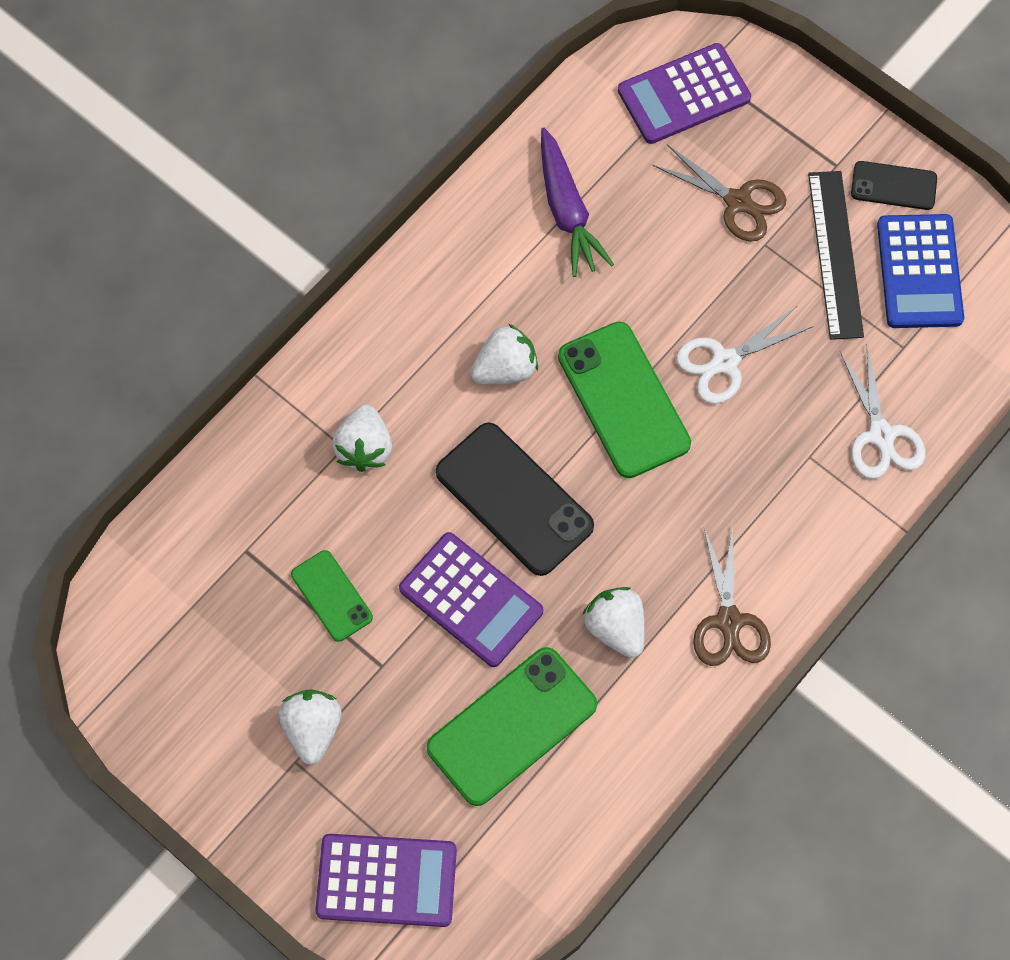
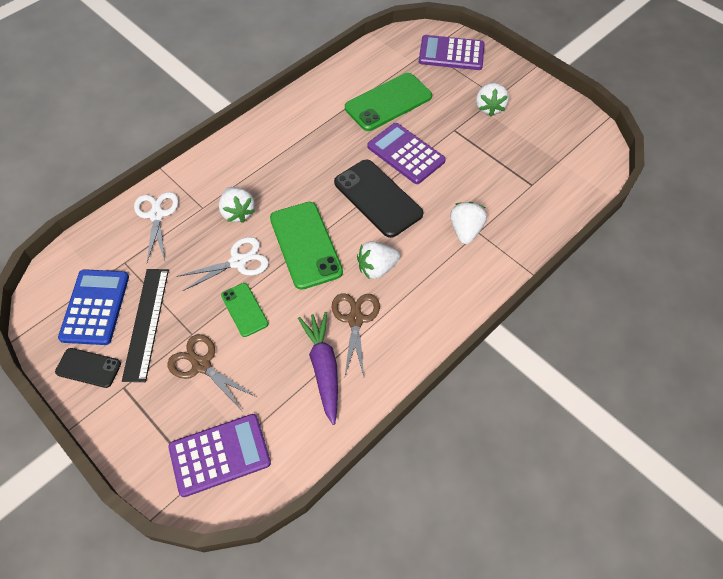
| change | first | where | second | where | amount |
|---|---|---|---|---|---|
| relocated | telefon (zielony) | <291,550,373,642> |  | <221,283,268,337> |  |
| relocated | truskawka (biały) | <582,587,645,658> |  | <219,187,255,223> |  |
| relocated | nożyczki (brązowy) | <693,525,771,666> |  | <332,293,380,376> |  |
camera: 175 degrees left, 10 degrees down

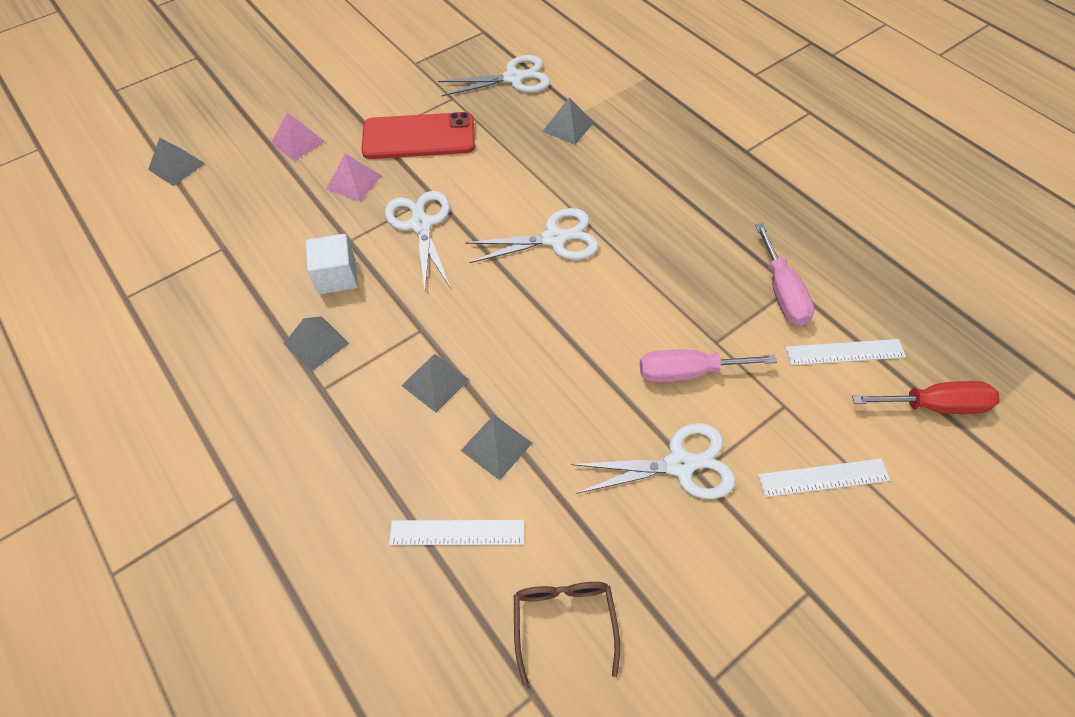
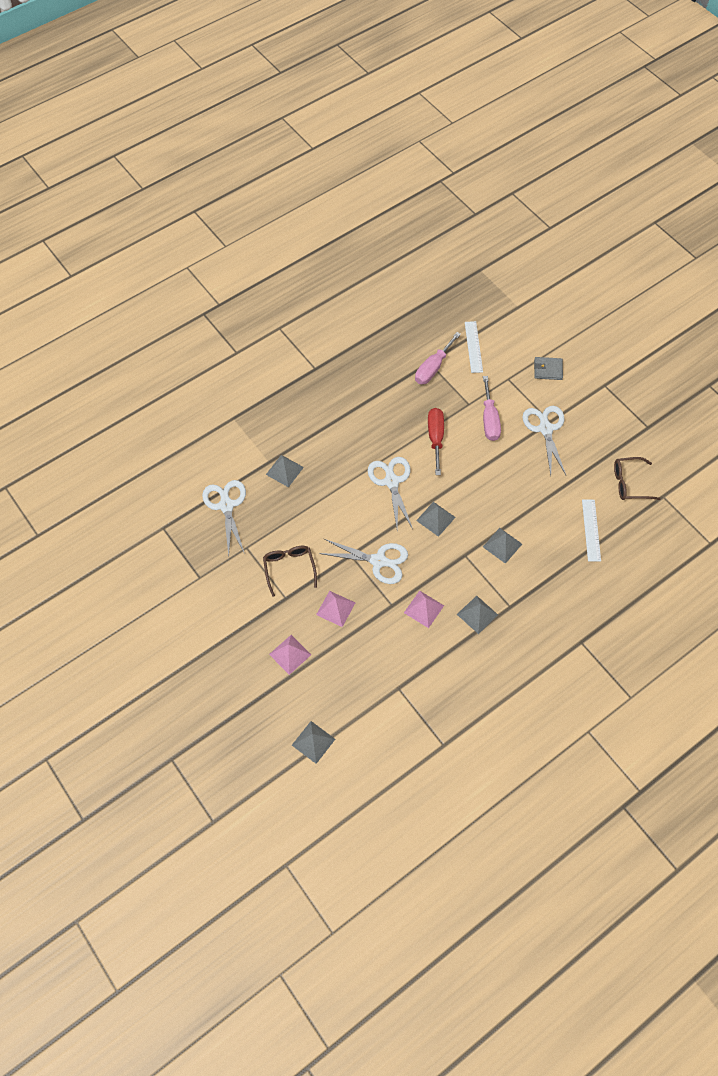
| change | first | where | second | where | amount |
|---|---|---|---|---|---|
| relocated | piramida (szary) | <460,415,532,481> |  | <416,502,456,537> |  |
| relocated | śrubokręt (czerwony) | <852,381,999,414> |  | <428,408,444,475> |  |
| exchanged | sześcian (biały) | <306,234,358,294> | piramida (różowy) | <404,591,444,628> |  |
| exchanged | telefon (czerwony) | <362,112,475,159> | okulary (brązowy) | <263,546,317,597> |  |
| exchanged | linijka (biały) | <758,459,891,497> | portfel (szary) | <534,357,563,380> |  |
| spun | nożyczki (biały) | <385,191,450,289> |  | <319,539,408,584> | 150 degrees counterclockwise |
| spun | śrubokręt (różowy) | <755,223,815,326> |  | <415,332,461,384> | 135 degrees clockwise |
camera: 90 degrees left, 5 degrees up

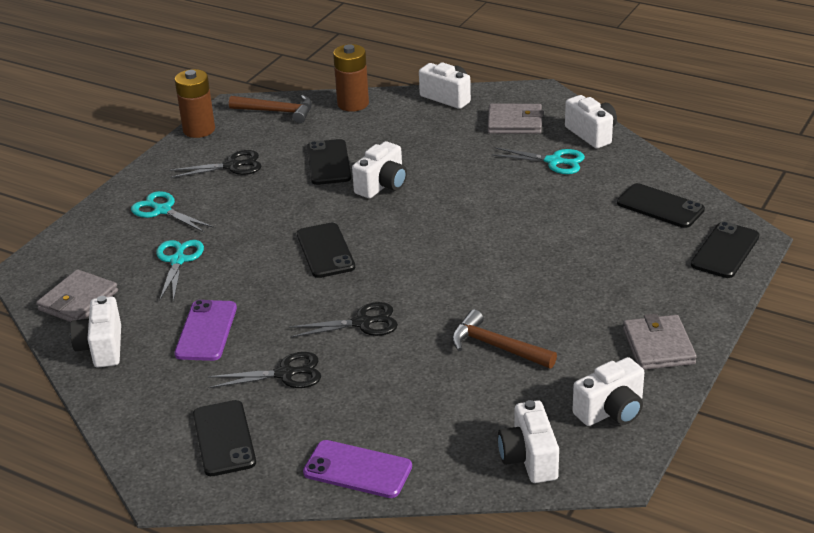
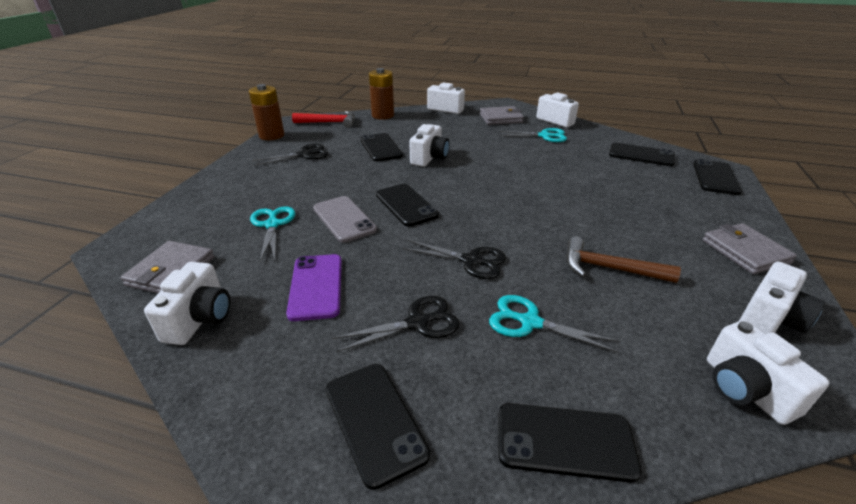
| change | first | where | second | where | amount |
|---|---|---|---|---|---|
| appeared |  |  | telefon (szary) | <313,196,377,243> |  |
| relocated | nożyczki (turkusowy) | <131,191,214,233> |  | <489,295,620,353> |  |
| colour | młotek (brązowy) | <229,95,312,124> | młotek (czerwony) | <292,111,355,128> |  |
| colour | telefon (fioletowy) | <303,440,412,498> | telefon (czarny) | <498,403,642,483> |  |
| spun | aparat fotograficzny (biały) | <70,296,121,368> |  | <144,262,230,345> | 150 degrees counterclockwise |
| spun | nożyczki (czarny) | <288,302,398,338> |  | <403,240,506,279> | 45 degrees clockwise |
camera: 15 degrees left, 0 degrees up

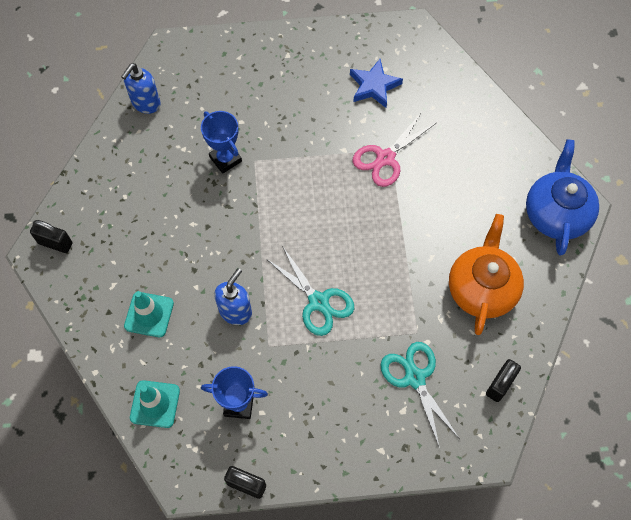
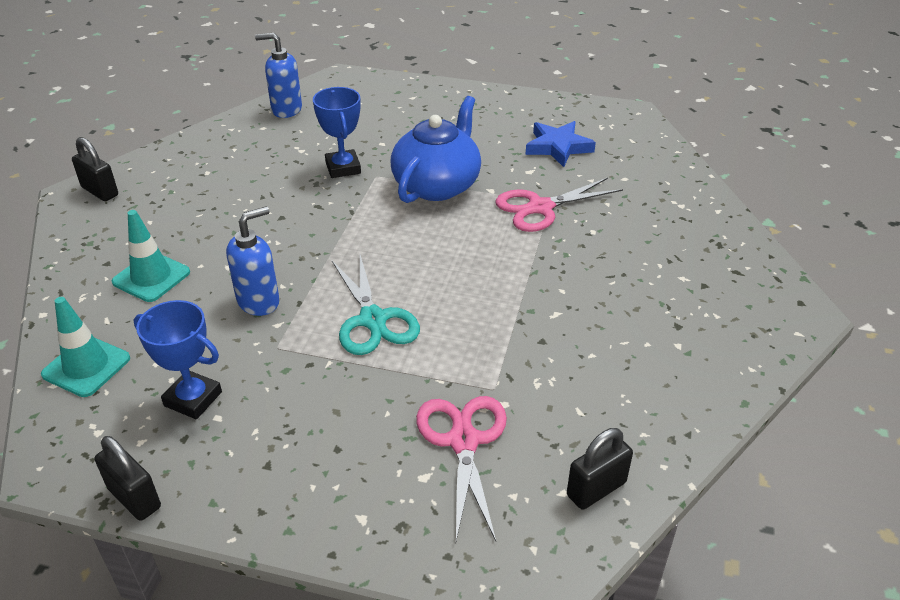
| change | first | where | second | where | amount |
|---|---|---|---|---|---|
| missing | imbryk (pomarańczowy) | <449,214,524,335> |  |  |  |
| relocated | imbryk (niebieski) | <526,139,599,256> |  | <391,96,481,203> |  |
| colour | nożyczki (turkusowy) | <380,342,460,448> | nożyczki (różowy) | <416,396,507,541> |  |
| spun | dozownik mydła (niebieski) | <121,63,161,114> |  | <255,33,302,118> | 45 degrees clockwise |
camera: 20 degrees right, 25 degrees down

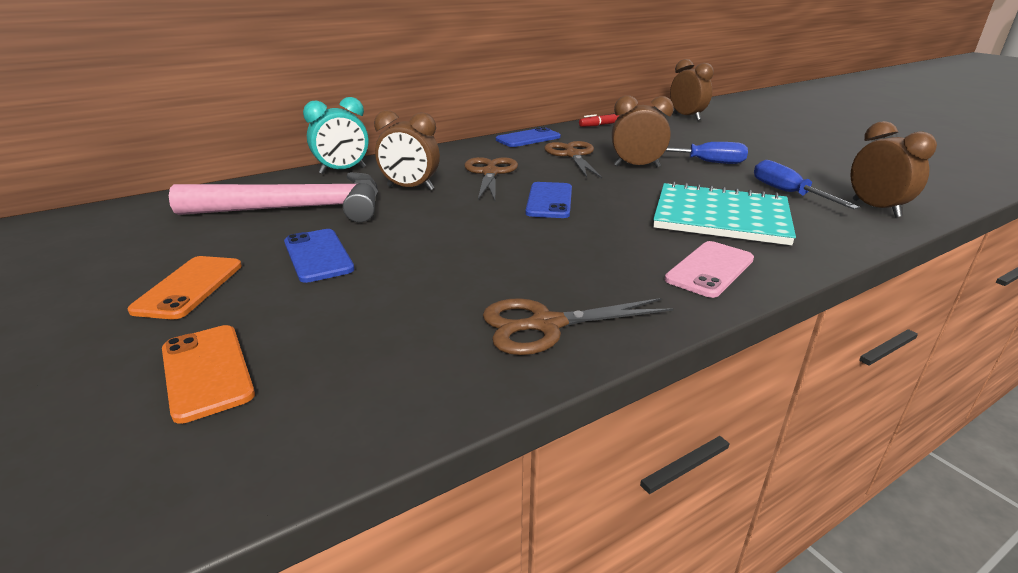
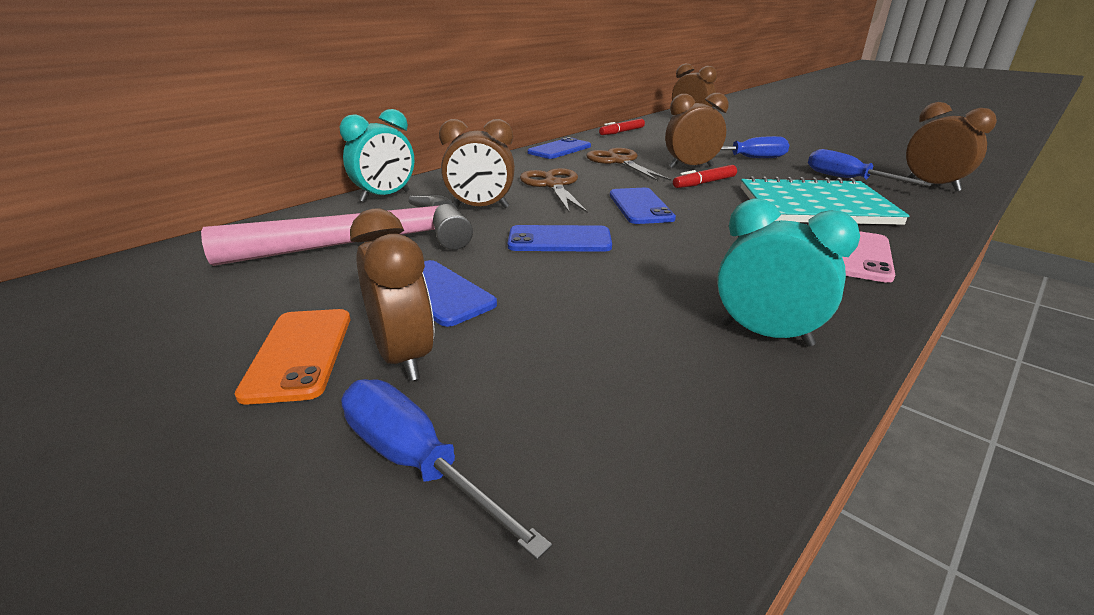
| change | first | where | second | where | amount |
|---|---|---|---|---|---|
| appeared |  |  | budzik (brązowy) | <350,208,434,381> |  |
| appeared |  |  | telefon (niebieski) | <508,225,612,252> |  |
| appeared |  |  | flamaster (czerwony) | <673,165,737,188> |  |
| exchanged | telefon (pomarańczowy) | <162,325,255,424> | śrubokręt (niebieski) | <341,379,552,560> |  |
| exchanged | nożyczki (brązowy) | <483,298,674,355> | budzik (turkusowy) | <717,198,860,347> |  |
camera: 15 degrees left, 0 degrees up

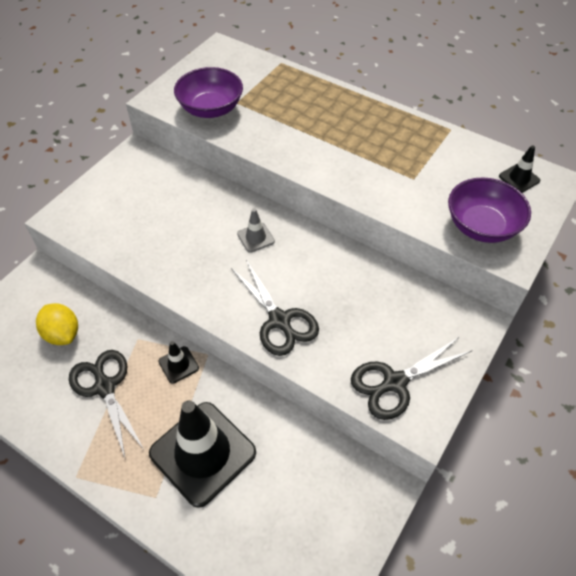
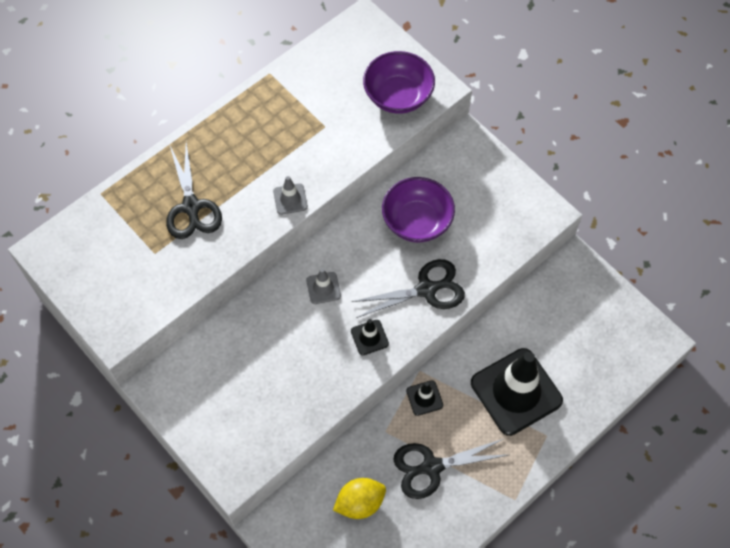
| change | first | where | second | where | amount |
|---|---|---|---|---|---|
| appeared |  |  | pachołek (szary) | <273,176,308,215> |  |
| relocated | miska (fioletowy) | <174,67,243,118> |  | <382,177,455,242> |  |
| relocated | nożyczki (czarny) | <351,337,472,420> |  | <166,142,222,239> |  |
| relocated | pachołek (czarny) | <499,145,540,193> |  | <351,319,389,355> |  |
camera: 75 degrees left, 10 degrees up

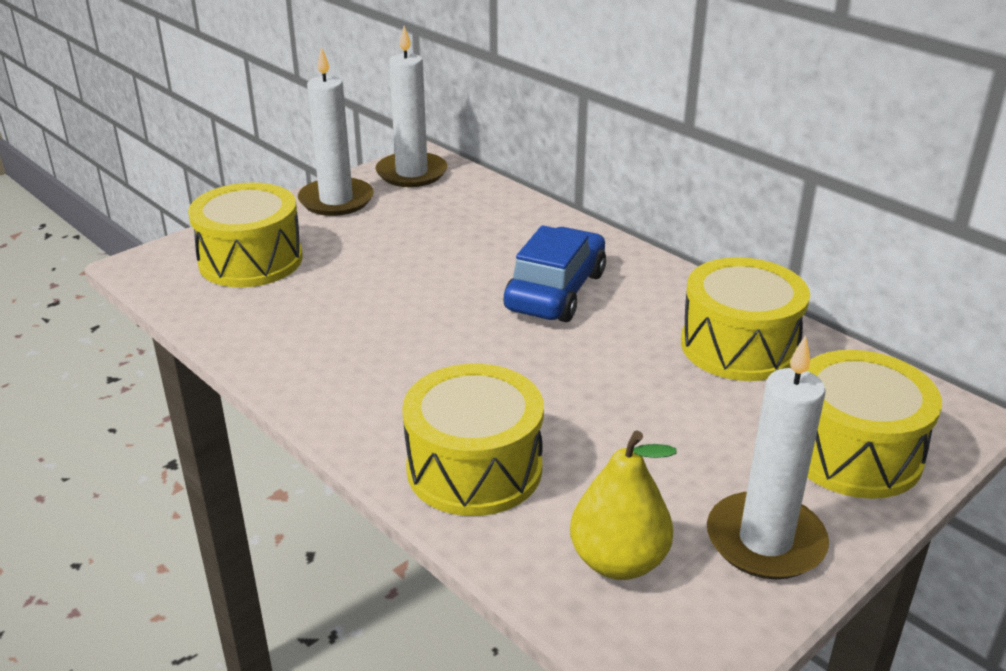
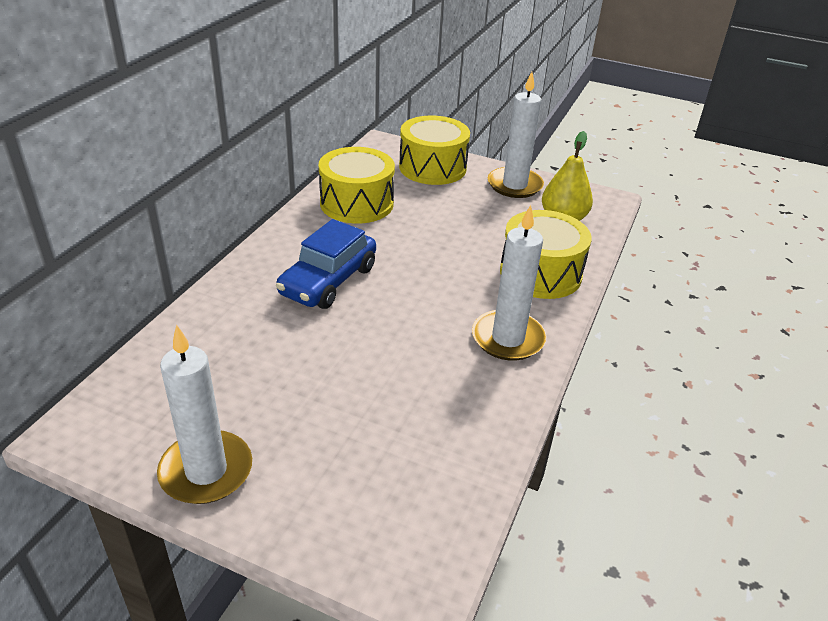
| change | first | where | second | where | amount |
|---|---|---|---|---|---|
| missing | bęben (żółty) | <188,183,303,287> |  |  |  |
| relocated | świeca (biały) | <376,26,447,187> |  | <472,205,547,361> |  |
| spun | samochód (niebieski) | <504,225,606,322> |  | <276,219,376,309> | 60 degrees counterclockwise |
camera: 115 degrees left, 5 degrees up

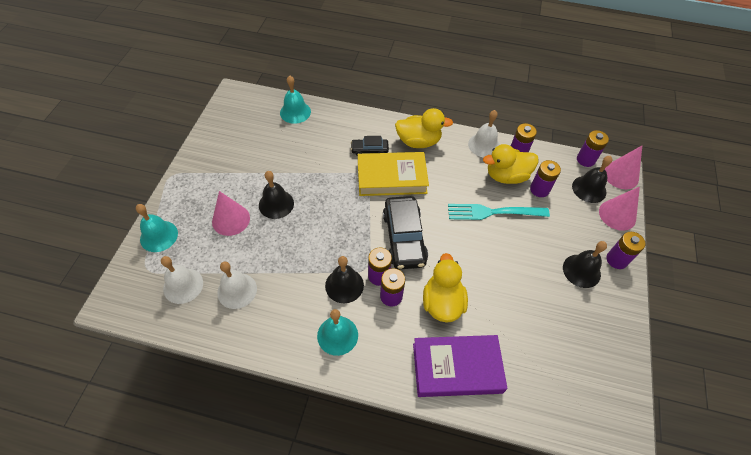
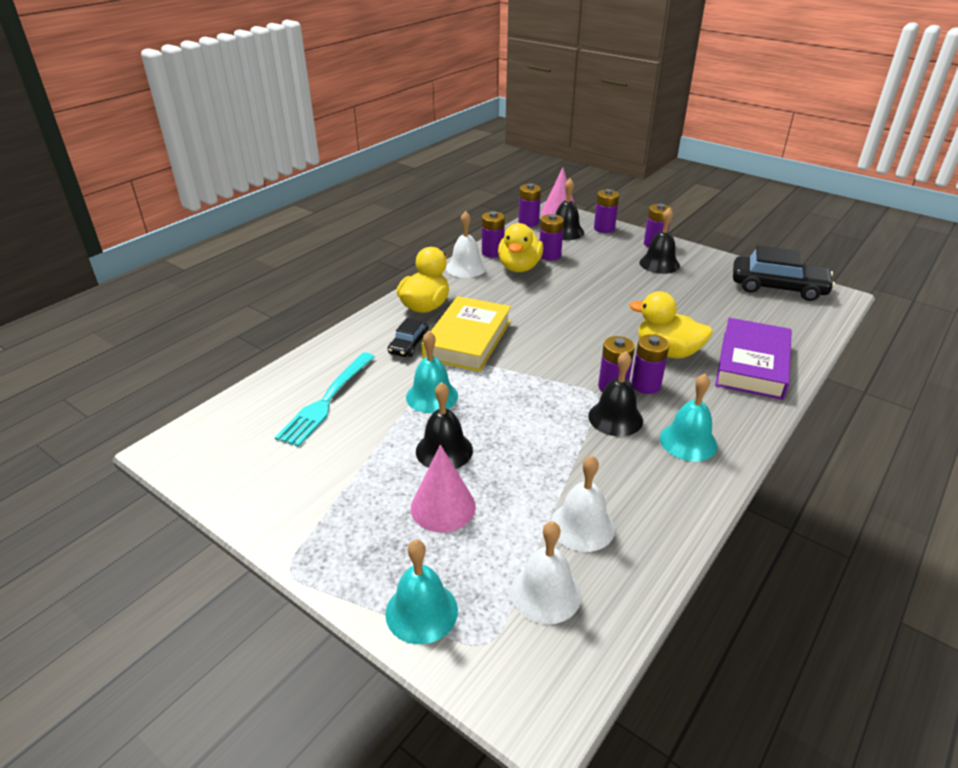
| change | first | where | second | where | amount |
|---|---|---|---|---|---|
| relocated | dzwonek (turkusowy) | <280,76,311,124> |  | <406,331,458,413> |  |
| relocated | samochód (czarny) | <383,196,428,270> |  | <733,245,835,301> |  |
| relocated | widelec (turkusowy) | <448,204,550,220> |  | <275,352,375,447> |  |
| exchanged | stożek (różowy) | <599,187,640,231> | bateria (fioletowy) | <594,189,619,233> |  |
camera: 65 degrees left, 20 degrees down

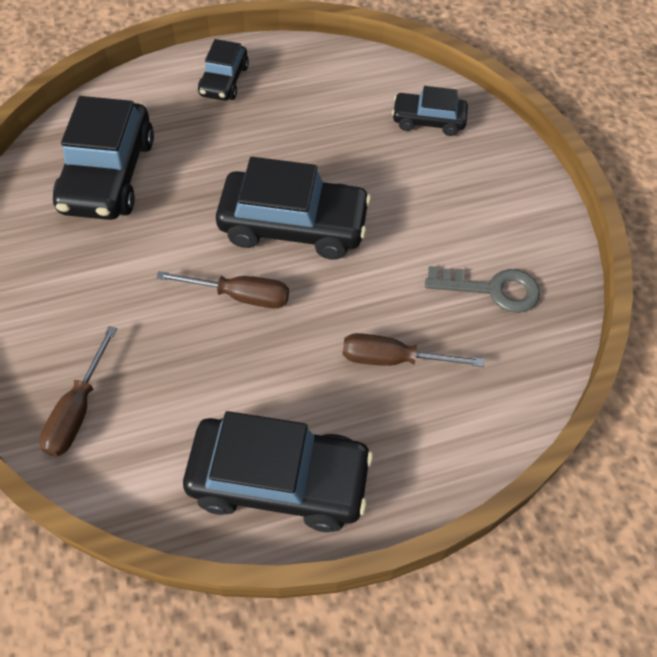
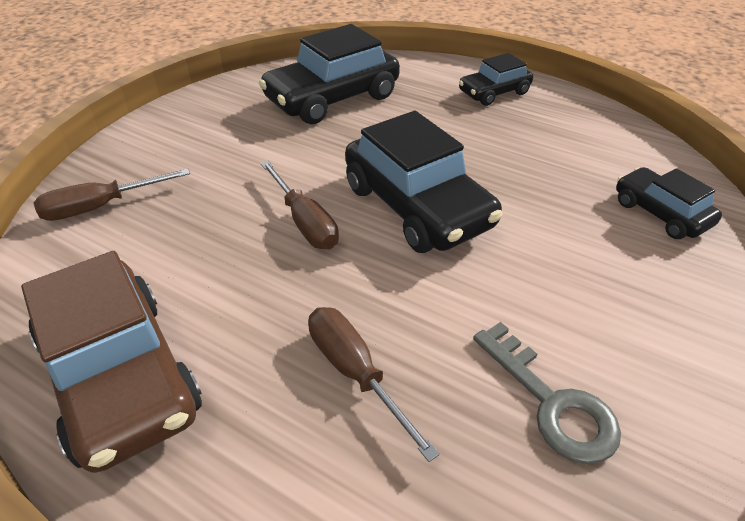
| change | first | where | second | where | amount |
|---|---|---|---|---|---|
| colour | samochód (czarny) | <183,411,373,532> | samochód (brązowy) | <21,251,202,473> |  |
camera: 50 degrees right, 15 degrees down

